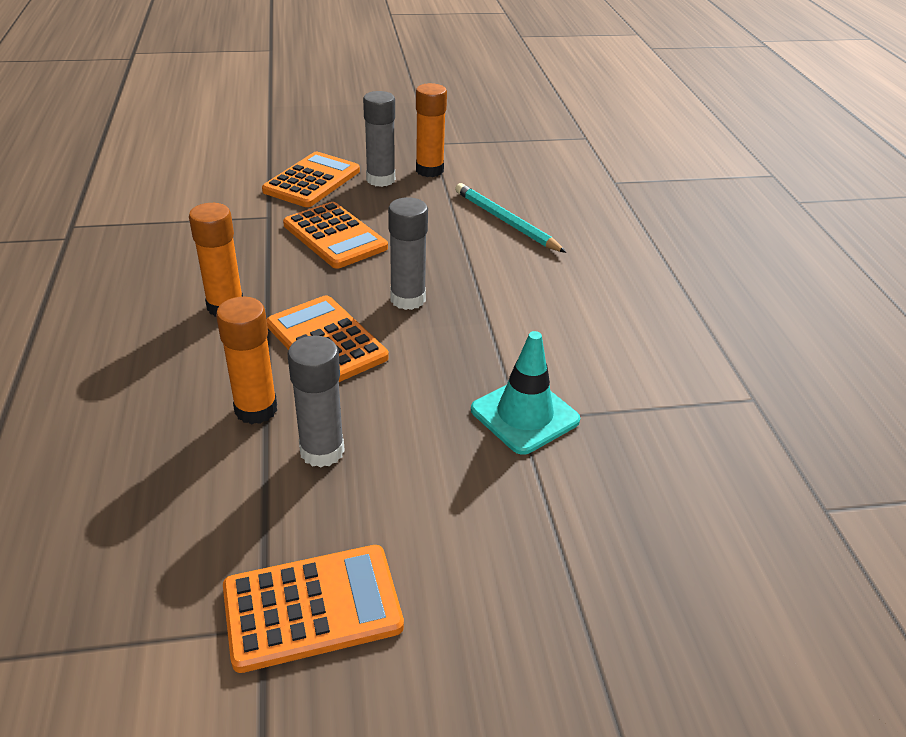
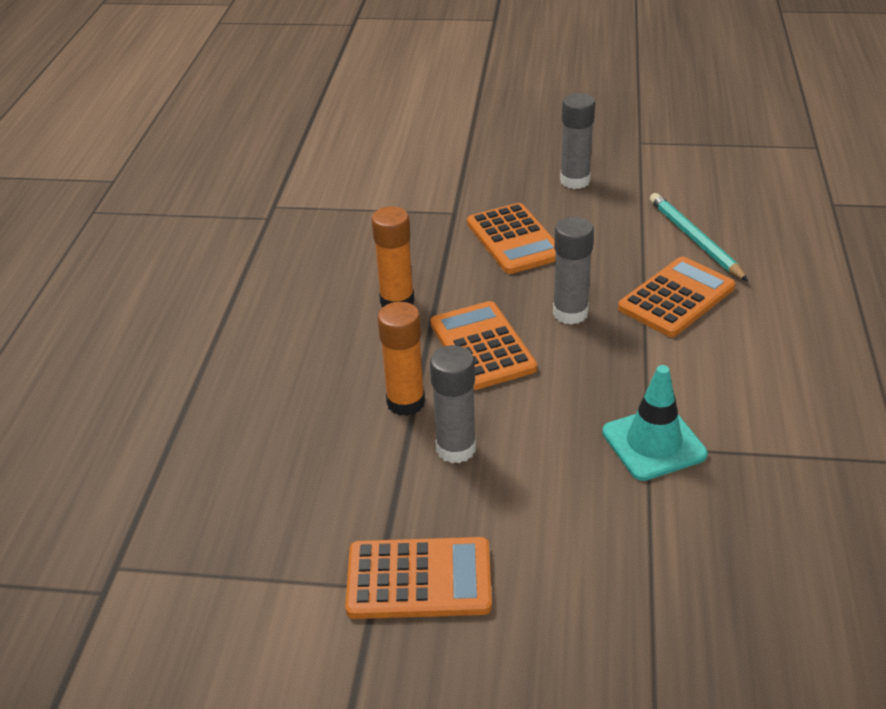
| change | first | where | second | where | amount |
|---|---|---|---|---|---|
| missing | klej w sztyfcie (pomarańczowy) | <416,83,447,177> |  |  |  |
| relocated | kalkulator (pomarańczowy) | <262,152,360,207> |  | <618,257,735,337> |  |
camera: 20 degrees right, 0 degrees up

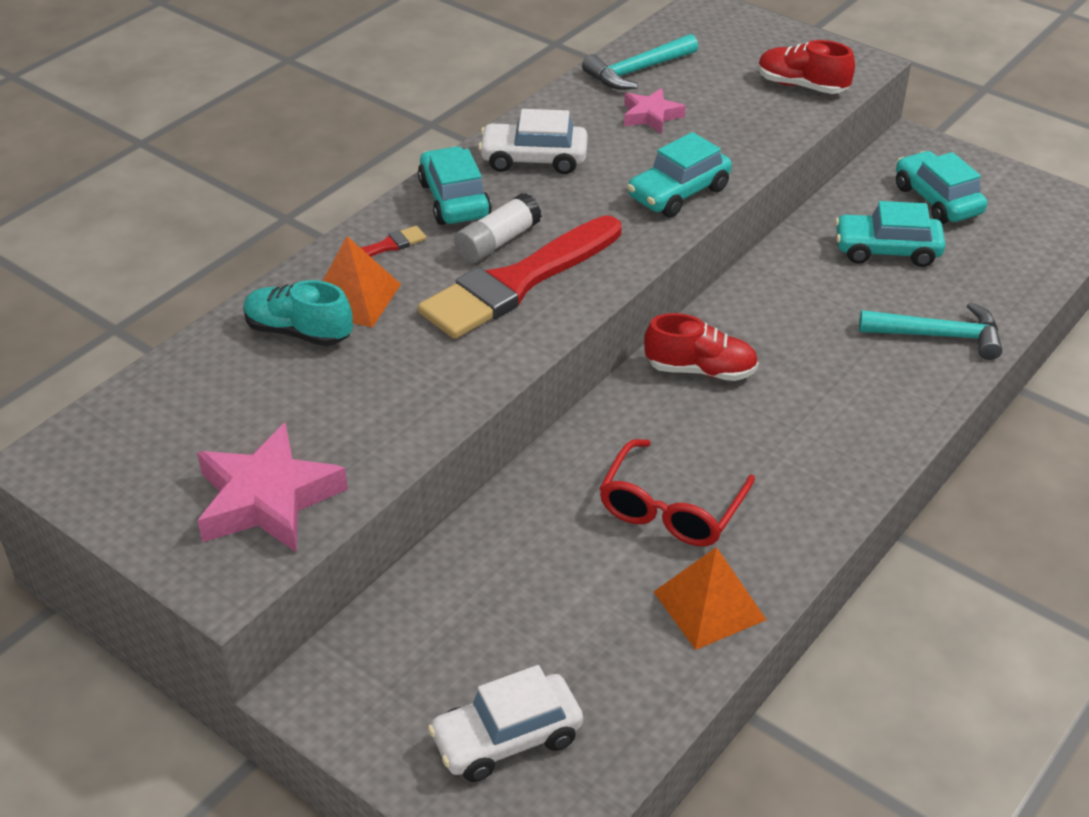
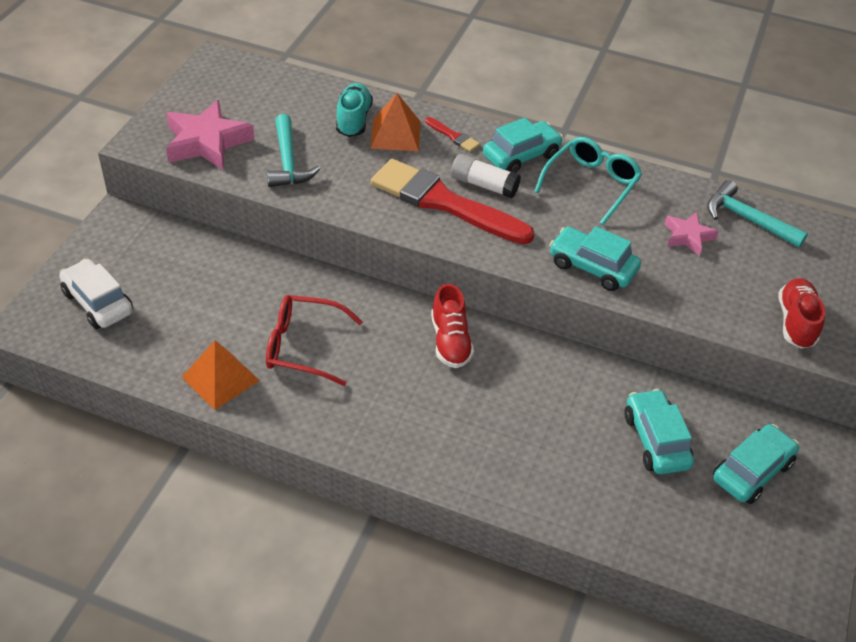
| change | first | where | second | where | amount |
|---|---|---|---|---|---|
| relocated | młotek (turkusowy) | <859,302,1003,360> |  | <267,114,321,187> |  |
| exchanged | samochód (biały) | <478,109,588,174> | okulary (turkusowy) | <534,137,642,225> |  |
camera: 70 degrees right, 5 degrees up

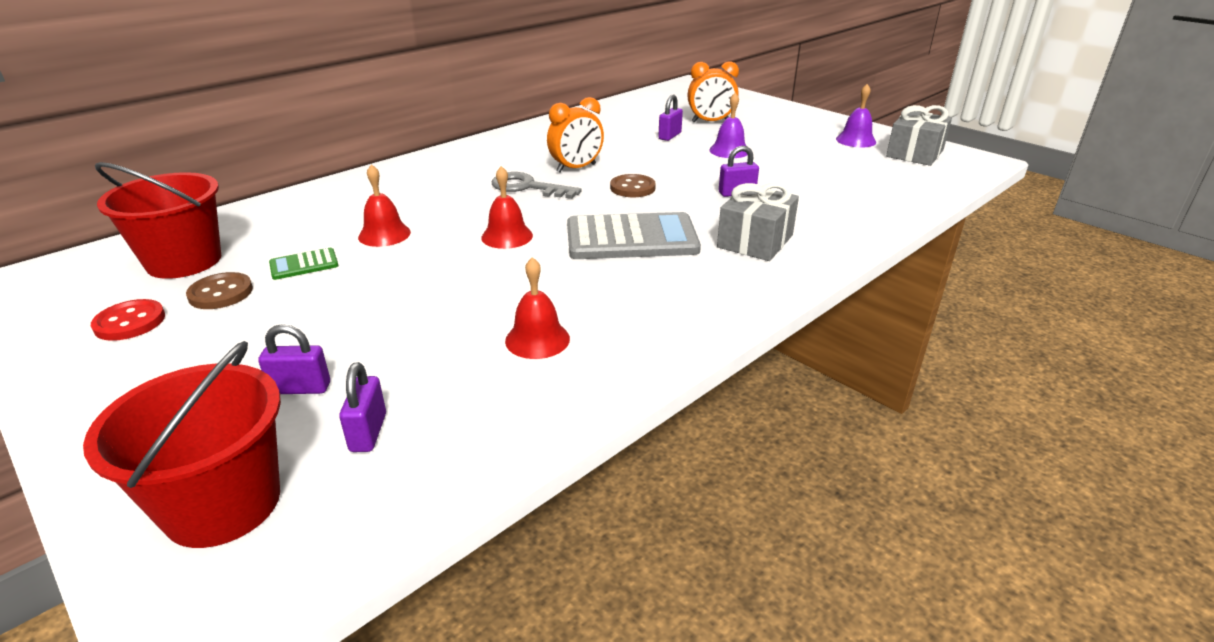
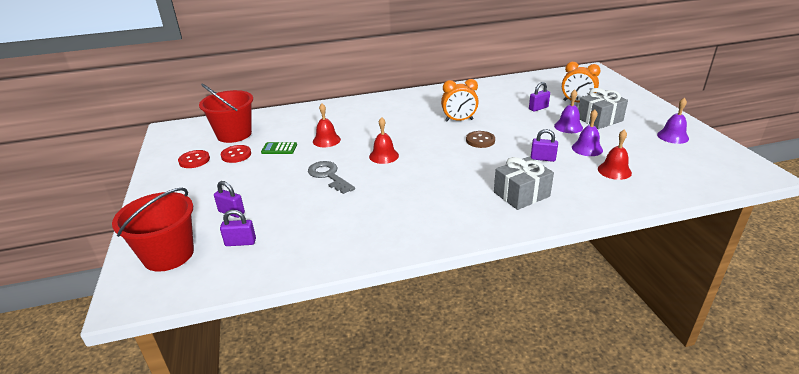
| change | first | where | second | where | amount |
|---|---|---|---|---|---|
| missing | kalkulator (szary) | <567,212,701,259> |  |  |  |
| appeared |  |  | dzwonek (fioletowy) | <572,109,603,156> |  |
| relocated | klucz (szary) | <492,172,582,199> |  | <308,161,355,194> |  |
| relocated | dzwonek (czerwony) | <505,257,570,359> |  | <598,130,632,180> |  |
| relocated | prezent (szary) | <886,105,952,166> |  | <578,88,628,129> |  |
| colour | guzik (brązowy) | <186,272,253,309> | guzik (czerwony) | <221,145,251,163> |  |
| spun | kłódka (fioletowy) | <339,362,386,452> |  | <220,210,256,246> | 60 degrees clockwise |
camera: 30 degrees right, 0 degrees up

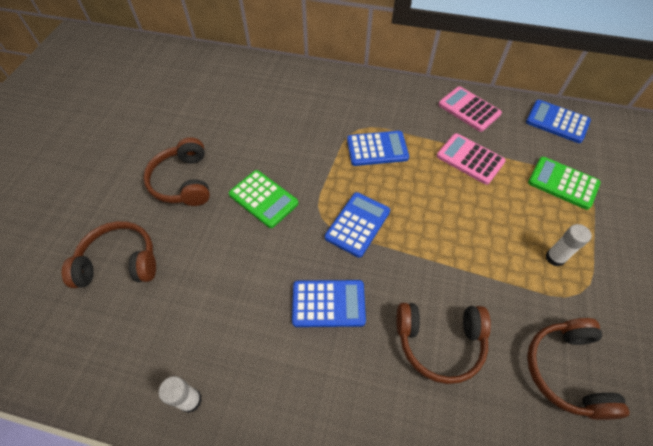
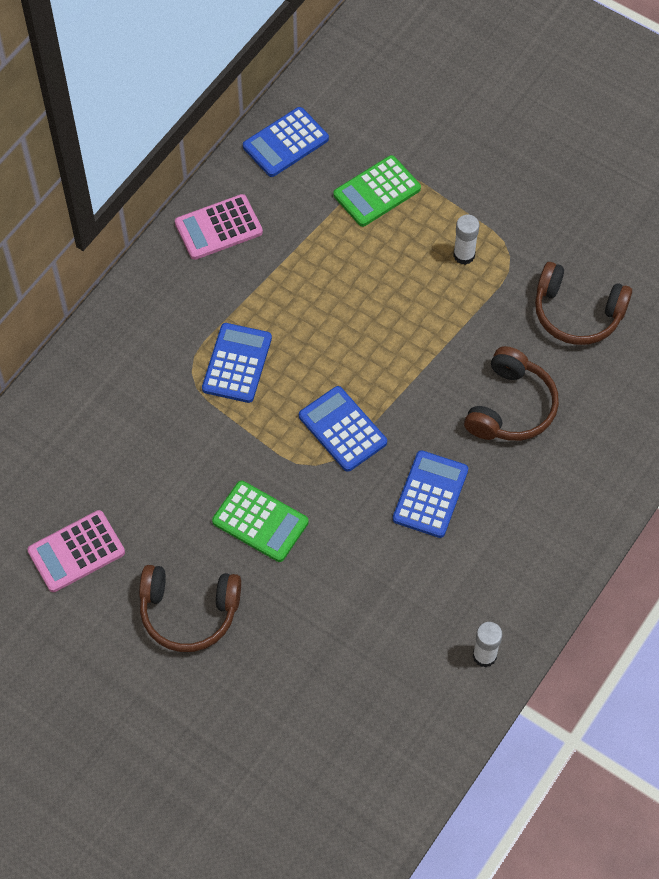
| change | first | where | second | where | amount |
|---|---|---|---|---|---|
| missing | słuchawki (brązowy) | <62,221,156,288> |  |  |  |
| relocated | kalkulator (różowy) | <437,133,506,185> |  | <27,510,125,592> |  |
| spun | kalkulator (zielony) | <229,170,298,228> |  | <212,481,308,562> | 60 degrees clockwise |
camera: 70 degrees left, 5 degrees up

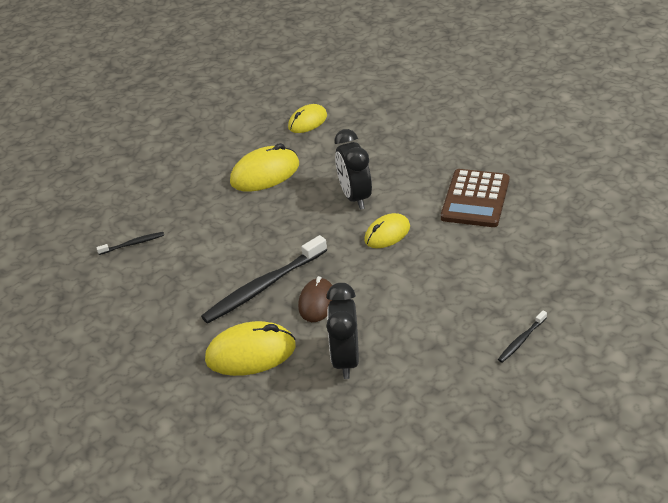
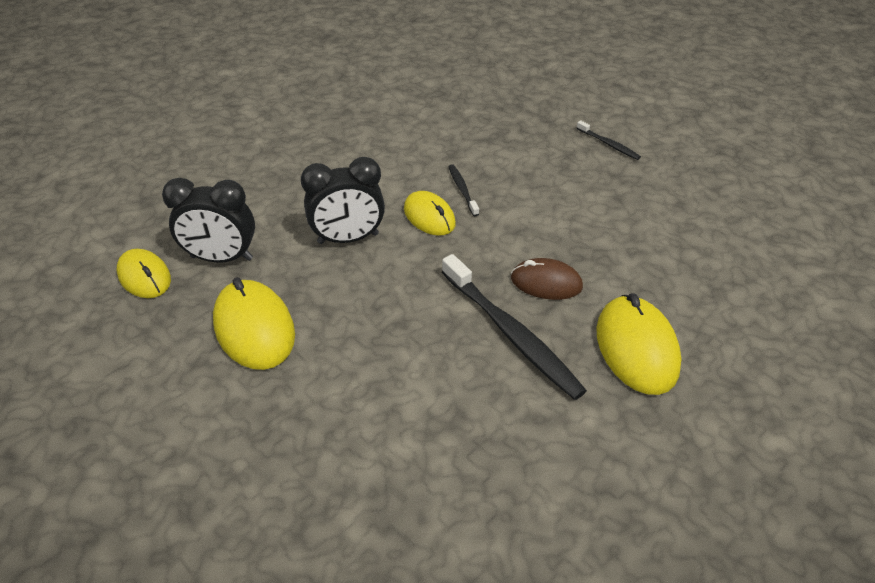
| change | first | where | second | where | amount |
|---|---|---|---|---|---|
| missing | kalkulator (brązowy) | <441,169,509,227> |  |  |  |
| relocated | szczoteczka do zębów (czarny) | <96,232,164,255> |  | <448,164,479,216> |  |
| relocated | budzik (czarny) | <326,283,359,379> |  | <162,178,255,263> |  |
camera: 90 degrees left, 5 degrees up

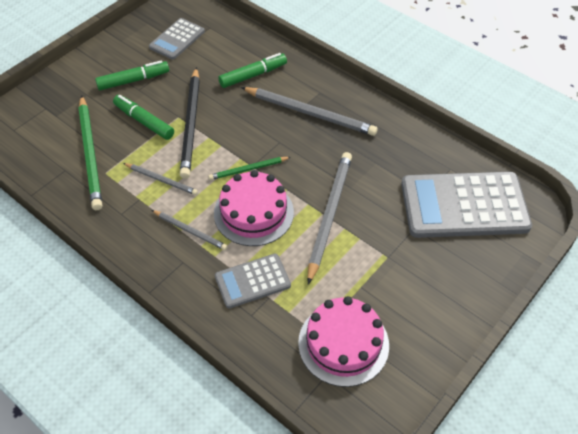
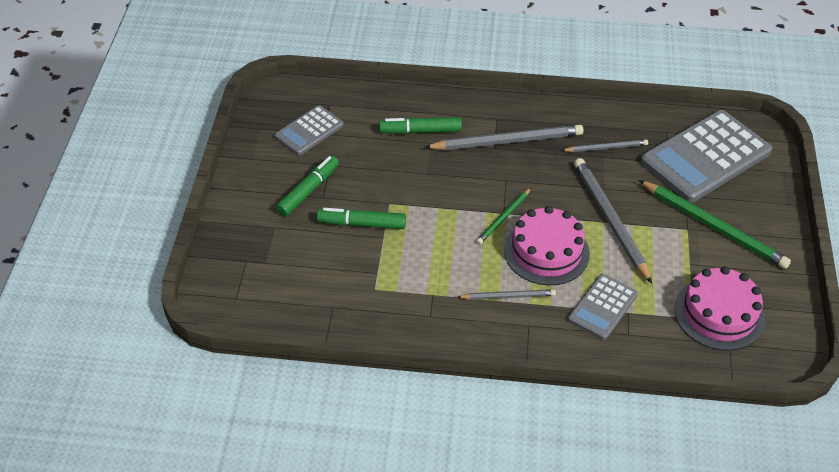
| change | first | where | second | where | amount |
|---|---|---|---|---|---|
| missing | ołówek (czarny) | <180,67,200,179> |  |  |  |
| relocated | ołówek (zielony) | <78,95,102,210> |  | <639,180,791,269> |  |
| relocated | ołówek (szary) | <123,163,198,195> |  | <562,139,648,152> |  |
| spun | kalkulator (szary) | <149,18,205,60> |  | <275,105,344,155> | 45 degrees clockwise |
| spun | flamaster (zielony) | <218,53,287,88> |  | <379,117,462,134> | 120 degrees counterclockwise |
camera: 35 degrees left, 5 degrees down

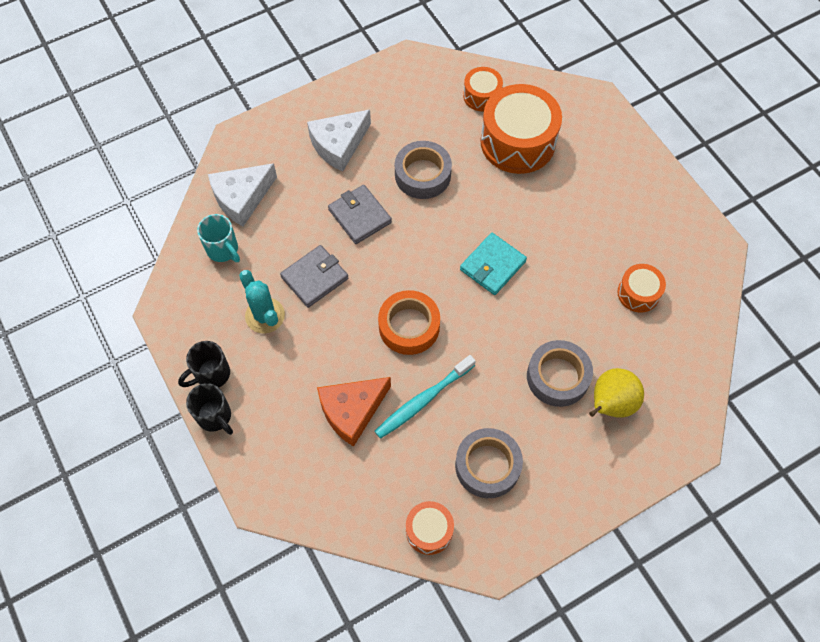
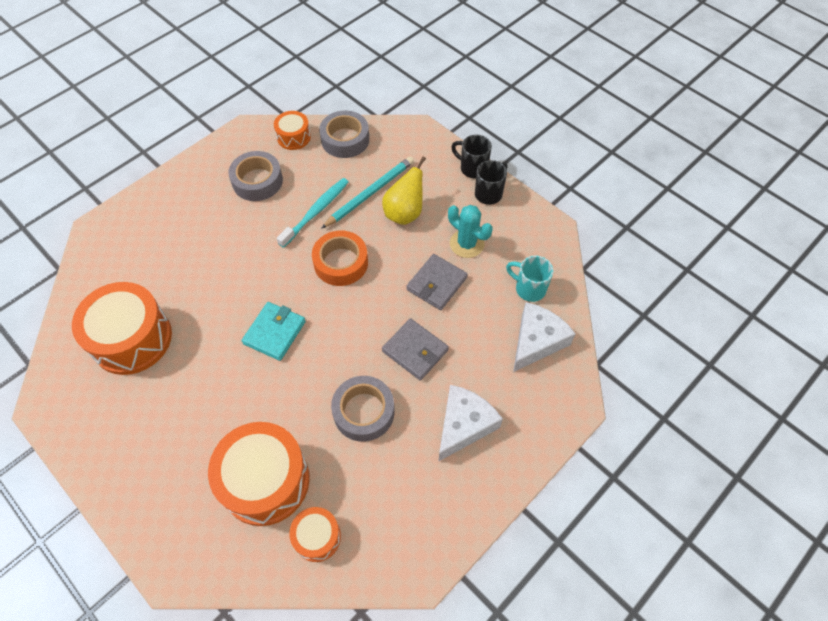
| change | first | where | second | where | amount |
|---|---|---|---|---|---|
| relocated | taśma klejąca (szary) | <527,340,593,407> |  | <319,111,369,158> |  |
| relocated | gruszka (żółty) | <589,368,644,418> |  | <382,157,426,225> |  |
| exchanged | ser (pomarańczowy) | <317,377,391,447> | ołówek (turkusowy) | <321,156,414,229> |  |
| size | bęben (pomarańczowy) | <617,264,666,313> |  | <72,282,172,375> | x1.94 |
camera: 165 degrees right, 5 degrees down

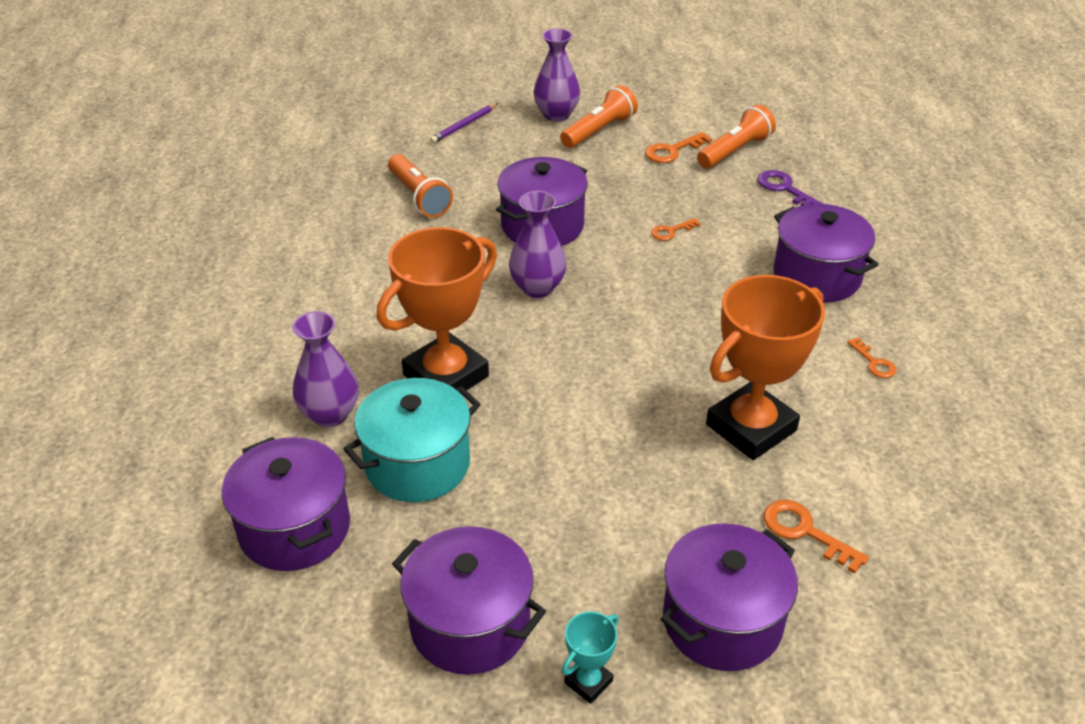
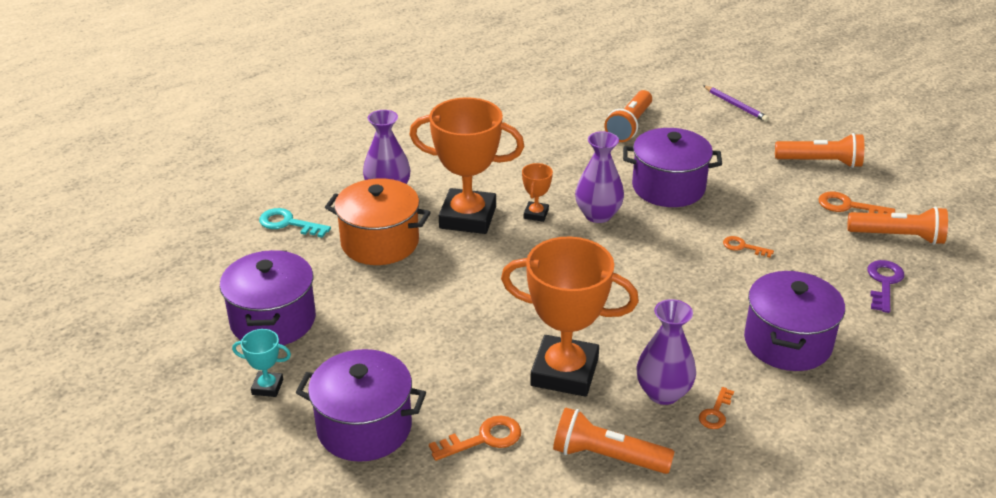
| change | first | where | second | where | amount |
|---|---|---|---|---|---|
| appeared |  |  | puchar (pomarańczowy) | <522,163,553,222> |  |
| appeared |  |  | latarka (pomarańczowy) | <553,407,675,474> |  |
| relocated | wazon (fioletowy) | <533,28,580,121> |  | <636,299,696,405> |  |
| exchanged | garnek (fioletowy) | <222,437,350,571> | klucz (turkusowy) | <259,208,331,238> |  |
| colour | garnek (turkusowy) | <344,378,481,502> | garnek (pomarańczowy) | <325,178,431,265> |  |
| spun | ołówek (fioletowy) | <430,103,498,143> |  | <703,85,769,122> | 135 degrees counterclockwise |
| spun | klucz (pomarańczowy) | <764,500,869,574> |  | <429,416,521,461> | 60 degrees clockwise |
camera: 55 degrees right, 5 degrees down

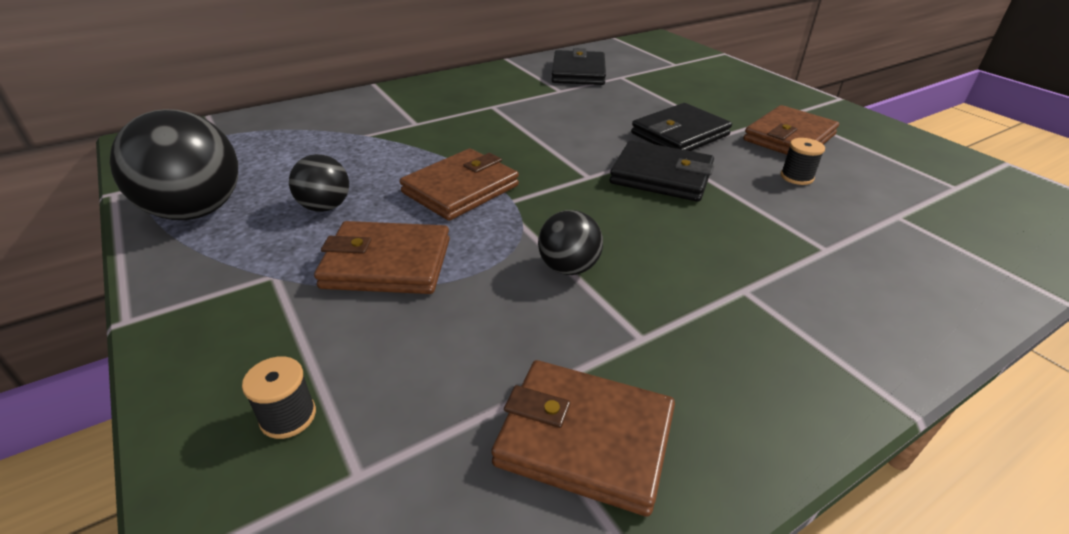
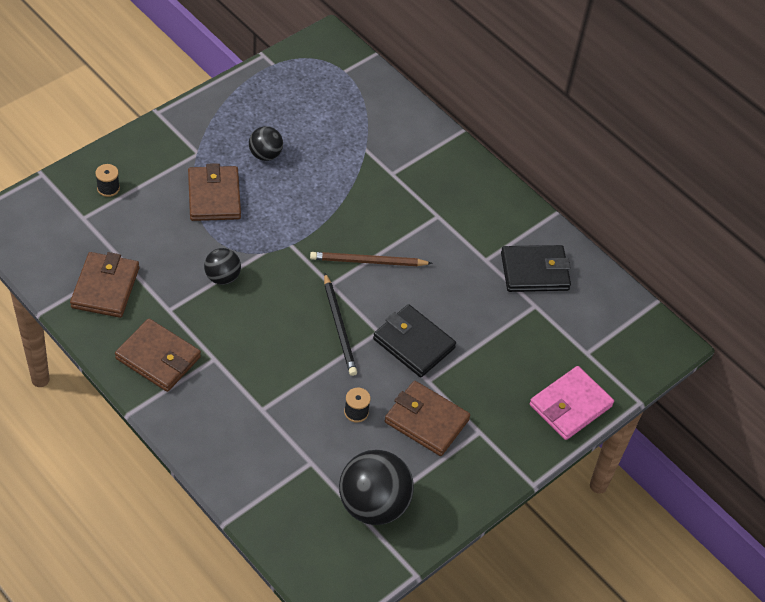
| change | first | where | second | where | amount |
|---|---|---|---|---|---|
| appeared |  |  | ołówek (brązowy) | <310,252,433,266> |  |
| appeared |  |  | portfel (różowy) | <530,366,614,440> |  |
| relocated | piłka (czarny) | <110,109,238,220> |  | <339,450,414,525> |  |
| relocated | portfel (brązowy) | <400,149,519,221> |  | <115,318,201,392> |  |
| exchanged | portfel (czarny) | <609,140,714,202> | ołówek (czarny) | <324,273,357,376> |  |
camera: 75 degrees right, 15 degrees up

